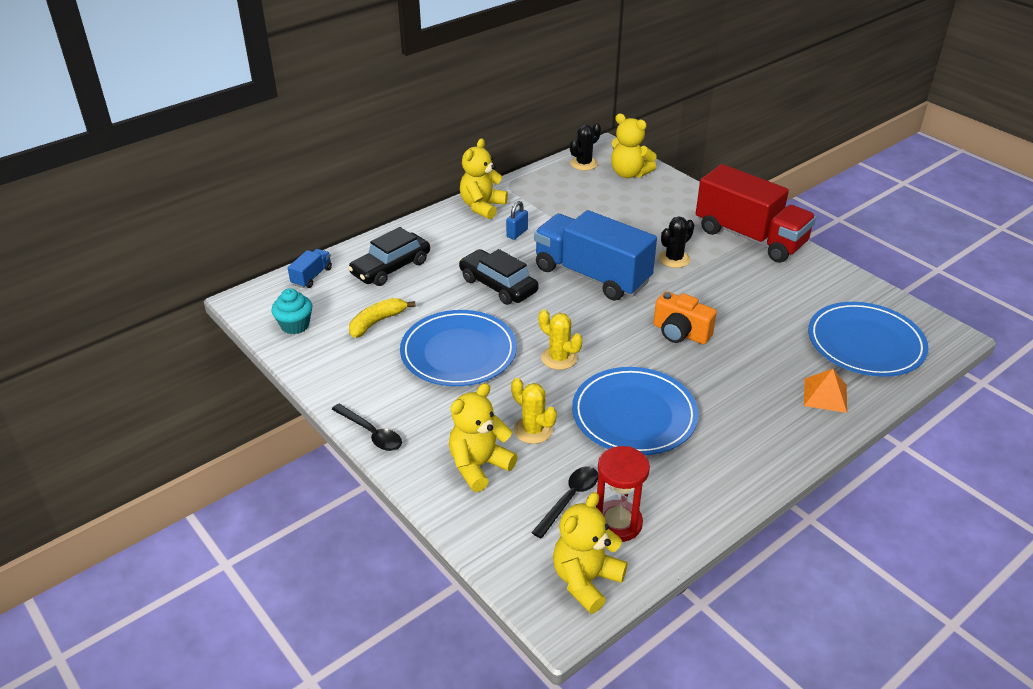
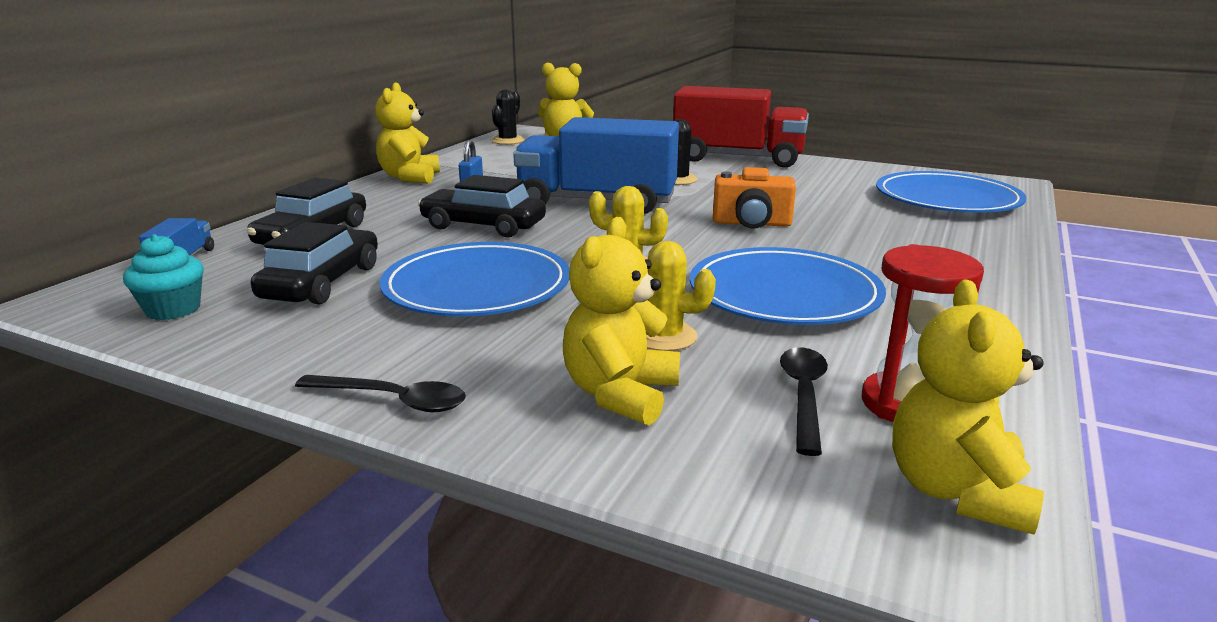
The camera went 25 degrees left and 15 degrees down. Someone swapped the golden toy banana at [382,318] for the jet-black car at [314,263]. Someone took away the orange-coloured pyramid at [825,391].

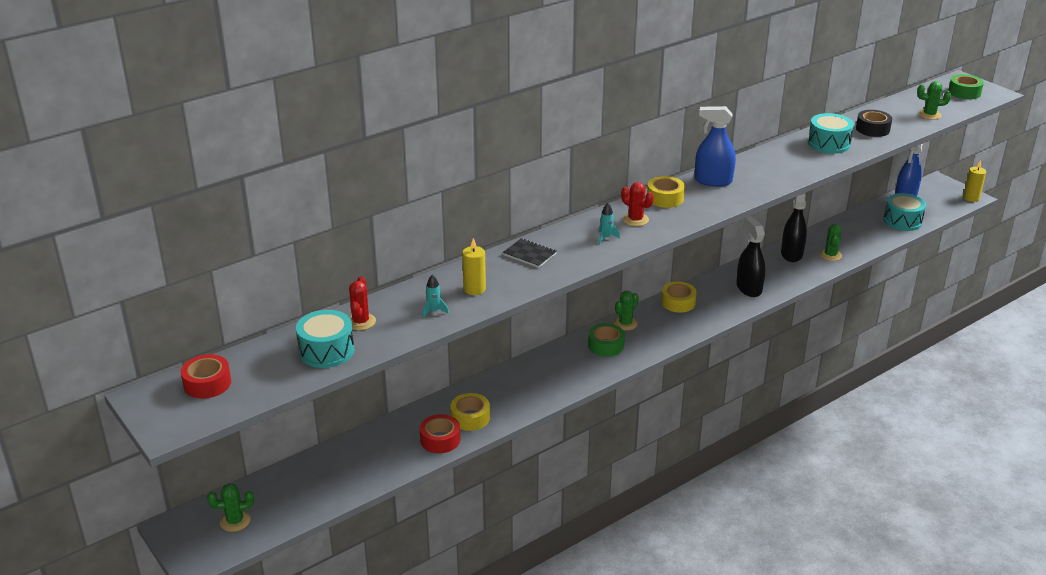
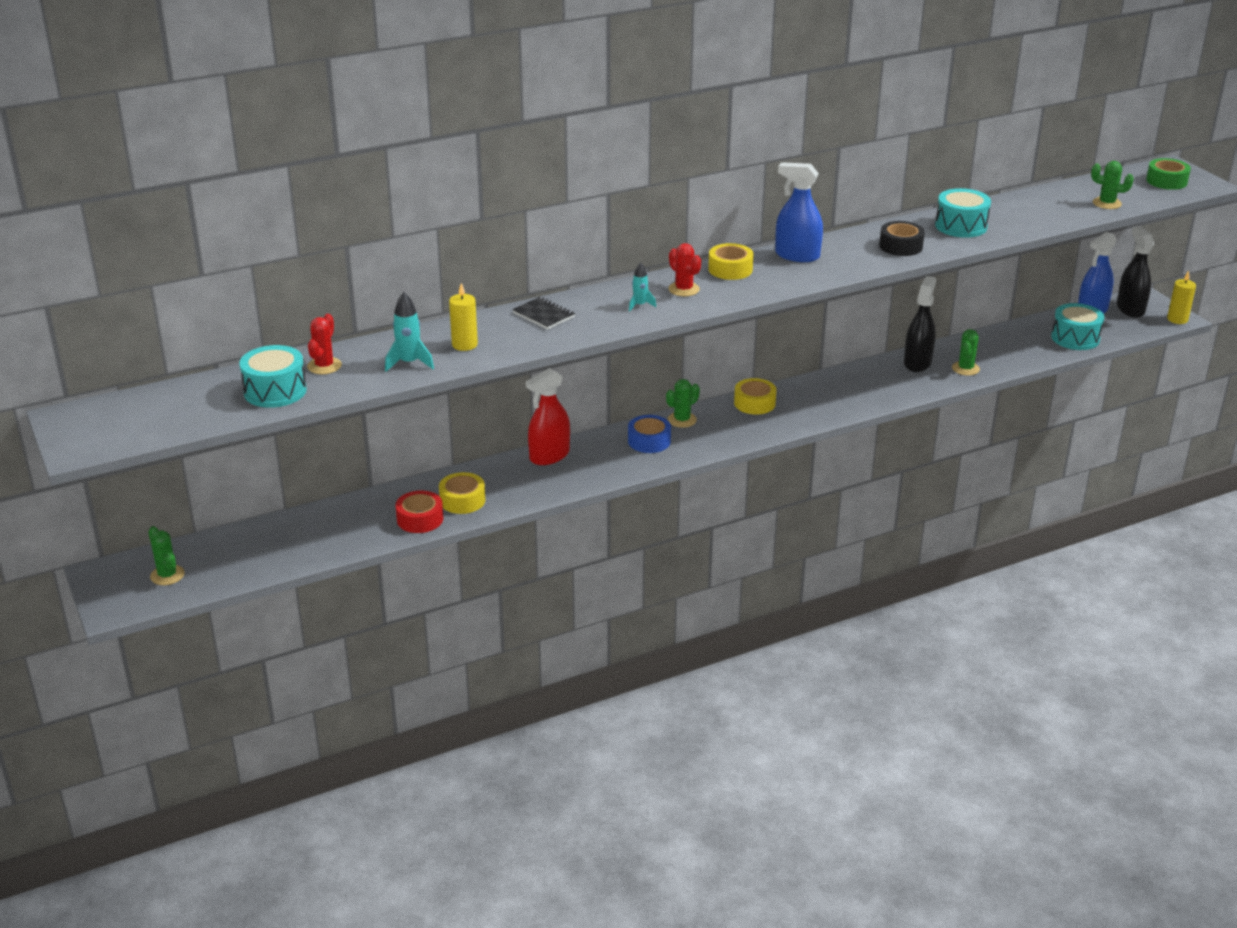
The camera went 10 degrees right and 0 degrees up. Someone took away the red tape at [206,376]. Someone rotated the emerald cactus at [230,508] by 60 degrees clockwise. Someone scaled the teal toy rocket at [435,296] by 1.57. Someone repainted the emerald tape at [606,340], which became the cobalt tape at [649,434]. Someone carried the jet-black sprayer from [750,256] to [1135,272]. Someone carried the jet-black tape from [874,123] to [902,238]. Someone put down the red sprayer at [548,416].

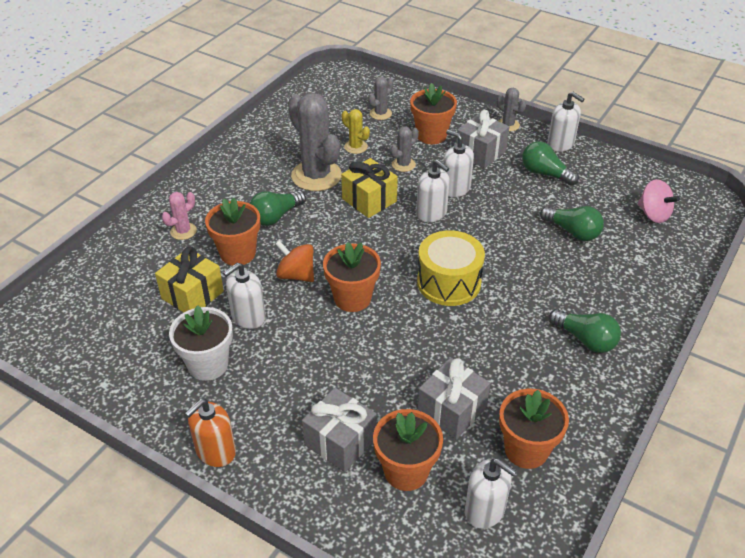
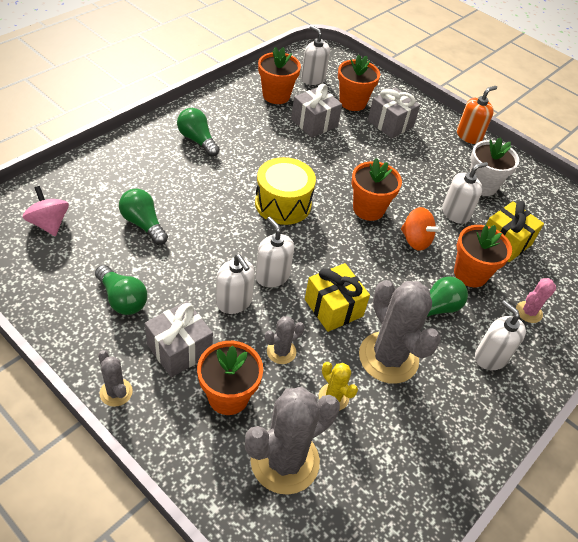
The camera went 175 degrees left and 5 degrees up. Someone scaled the grey cactus at [381,98] by 2.07. Someone carried the white soap pump from [565,122] to [500,335].

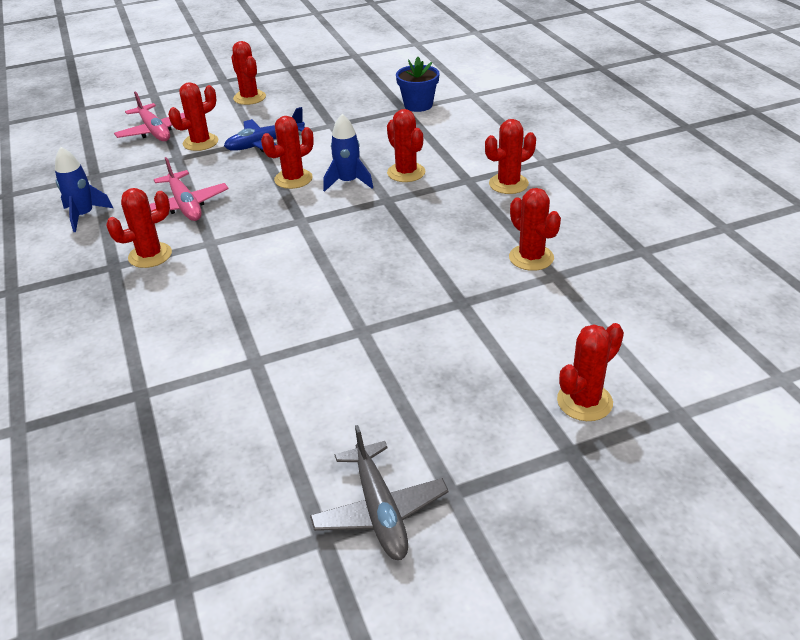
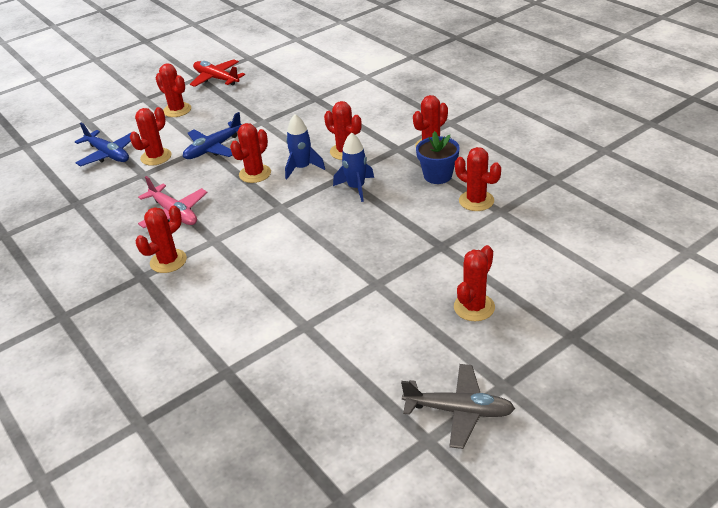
The camera went 15 degrees left and 0 degrees up. Someone carried the cobalt toy rocket from [84,189] to [353,167]. Someone repainted the rosy toy plane at [149,116], which became the cobalt toy plane at [103,144]. Someone rotated the grey toy plane at [379,492] by 45 degrees counterclockwise. Someone carried the cobalt plant pot from [417,84] to [438,157]. Someone carried the red cactus from [590,372] to [474,283]. Someone put down the red toy plane at [217,73].

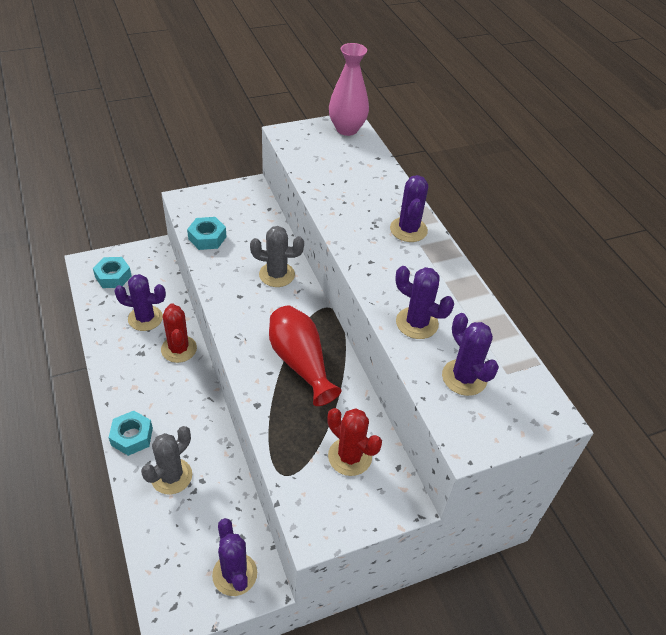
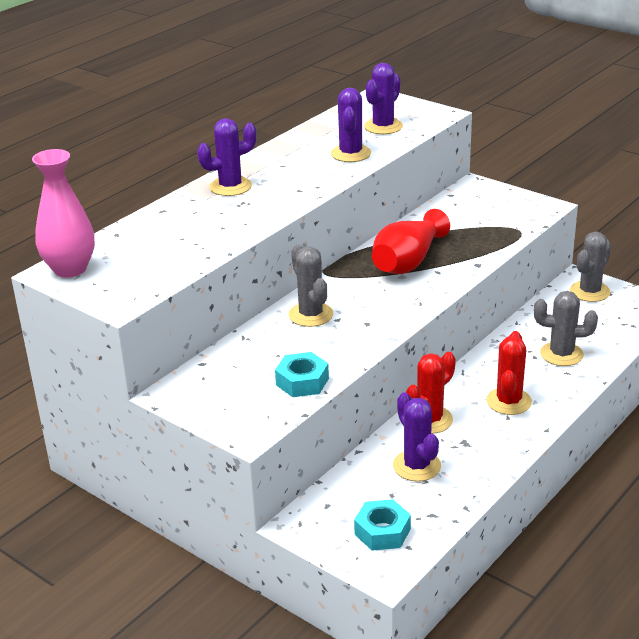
The camera went 115 degrees left and 15 degrees down. Someone took away the teal hex nut at [131,433]. Someone repainted the royal purple cactus at [234,557], which became the grey cactus at [590,267]. Someone carried the red cactus from [354,442] to [509,373].

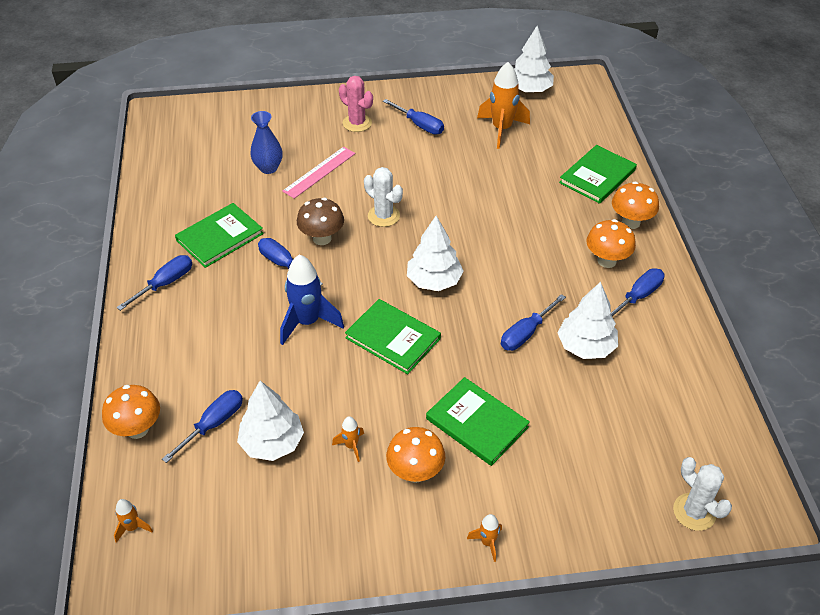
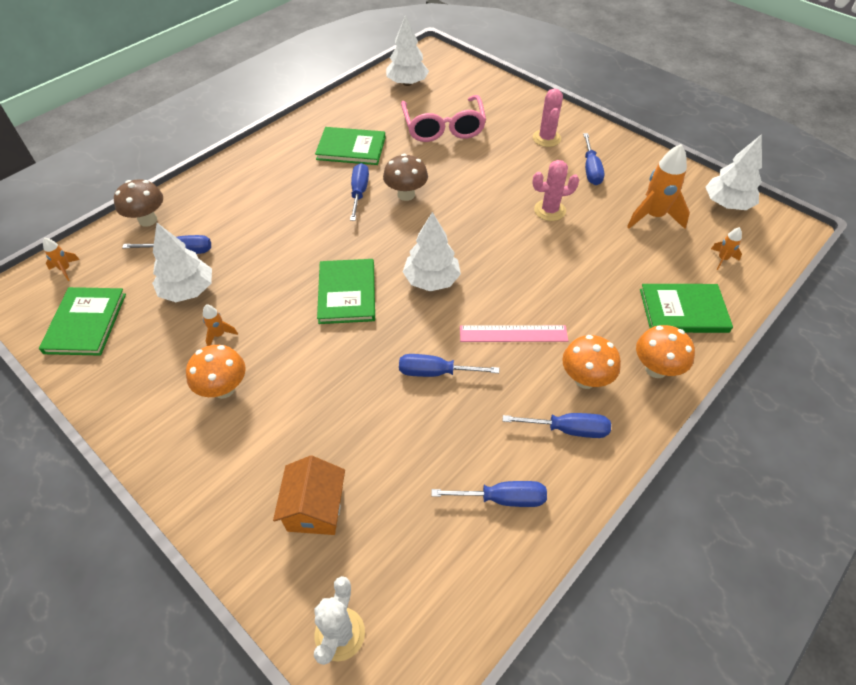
The camera went 50 degrees right and 5 degrees up. Someone repainted the orange-coloured mushroom at [131,412], which became the brown mushroom at [138,203]. Someone carried the cobalt hand screwdriver from [154,283] to [489,494]. Someone swapped the cobalt vase at [266,142] for the rosy eyeglasses at [443,118]. Someone took away the cobalt toy rocket at [312,299]. Someone carried the rosy measuring stick from [318,173] to [514,333]. Someone took away the white cactus at [383,197]. Someone carried the emerald hardcover from [478,421] to [82,321]. Someone carried the orange-coloured toy rocket from [484,538] to [726,248]. Someone carried the white fir tree from [588,320] to [407,50]. Someone put down the orange-coloured cottage at [309,495]. Someone put down the rosy cactus at [555,190].

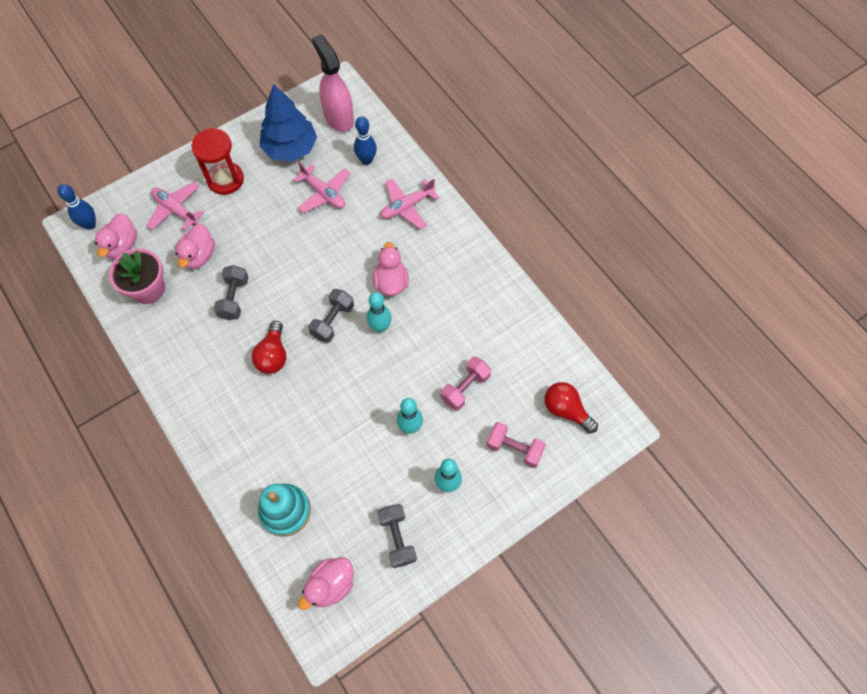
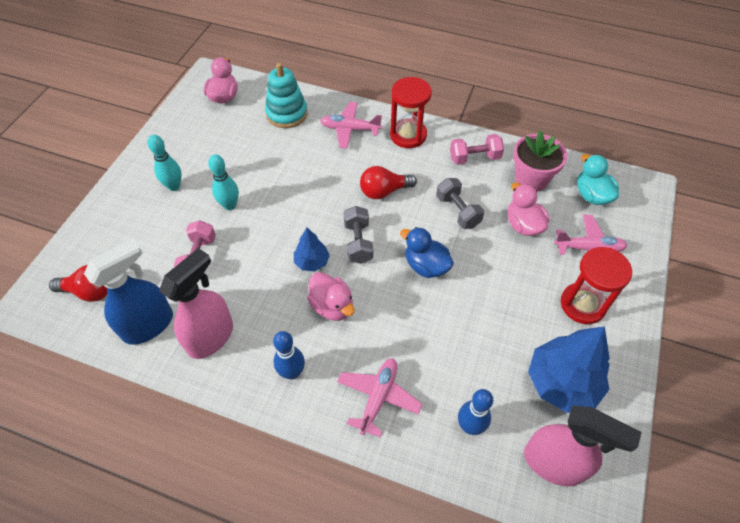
The camera went 145 degrees right and 10 degrees down. Someone carried the cobalt skittle from [77,207] to [289,355]. Someone repainted the rosy duck at [116,236], which became the teal duck at [598,179]. Someone rotated the red lightbulb at [269,347] by 75 degrees counterclockwise. Someone carried the rosy toy plane from [321,187] to [351,125]. Someone swapped the teal skittle at [379,312] for the cobalt fir tree at [312,249]. Someone took away the grey free weight at [397,536]. Someone carried the rosy free weight from [516,445] to [477,149]. Someone put down the cobalt sprayer at [128,292]. Someone put down the rosy sprayer at [196,303]. Someone put down the red sandglass at [411,112]. Someone put down the cobalt duck at [427,252].

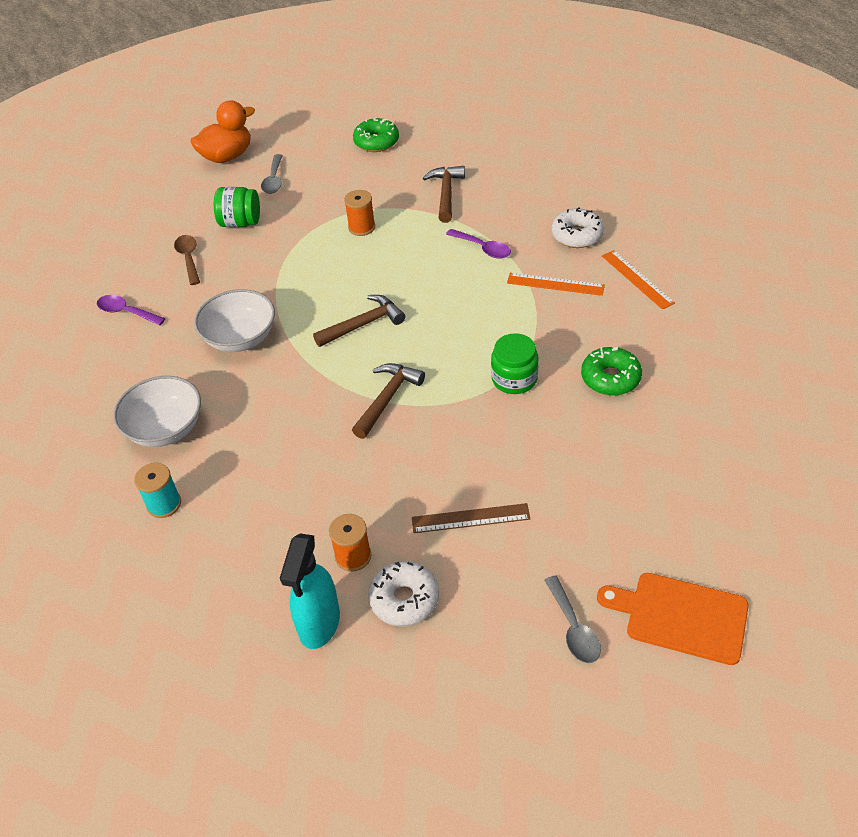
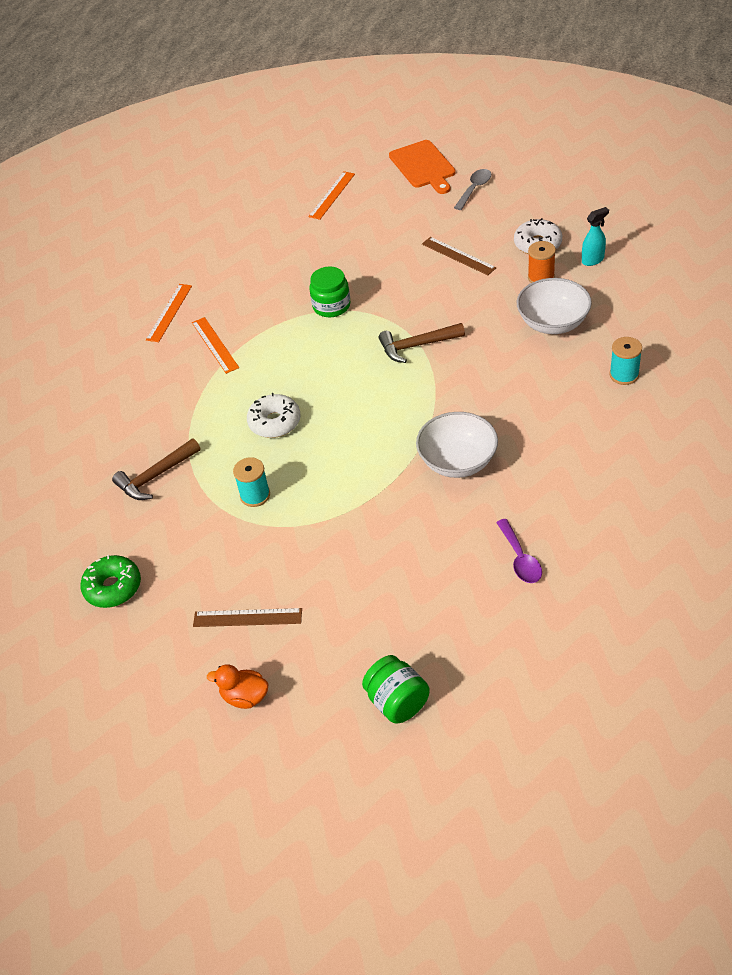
The camera went 130 degrees left and 0 degrees up. Someone carried the white bowl from [157,411] to [554,306]. Someone took away the brown spoon at [187,260]. Someone scaled the orange-coloured duck at [222,131] by 0.61. Someone carried the emerald preserve jar from [237,207] to [396,689]. Someone swapped the grey spoon at [272,174] for the brown measuring stick at [247,617]. Someone scaled the teal sprayer at [310,591] by 0.60. Someone took away the brown hammer at [359,321]. Someone repainted the orange-coloured bobbin at [359,213], which became the teal bobbin at [251,482]. Someone took away the royal purple spoon at [478,244]. Someone carried the white glazed donut from [577,227] to [274,415]. Someone took away the emerald glazed donut at [611,371]. Someone put down the orange-coloured measuring stick at [331,195].

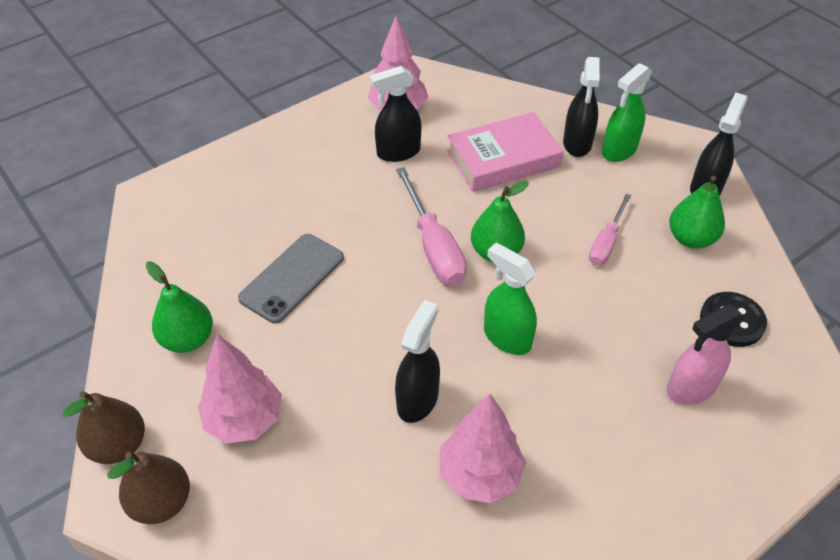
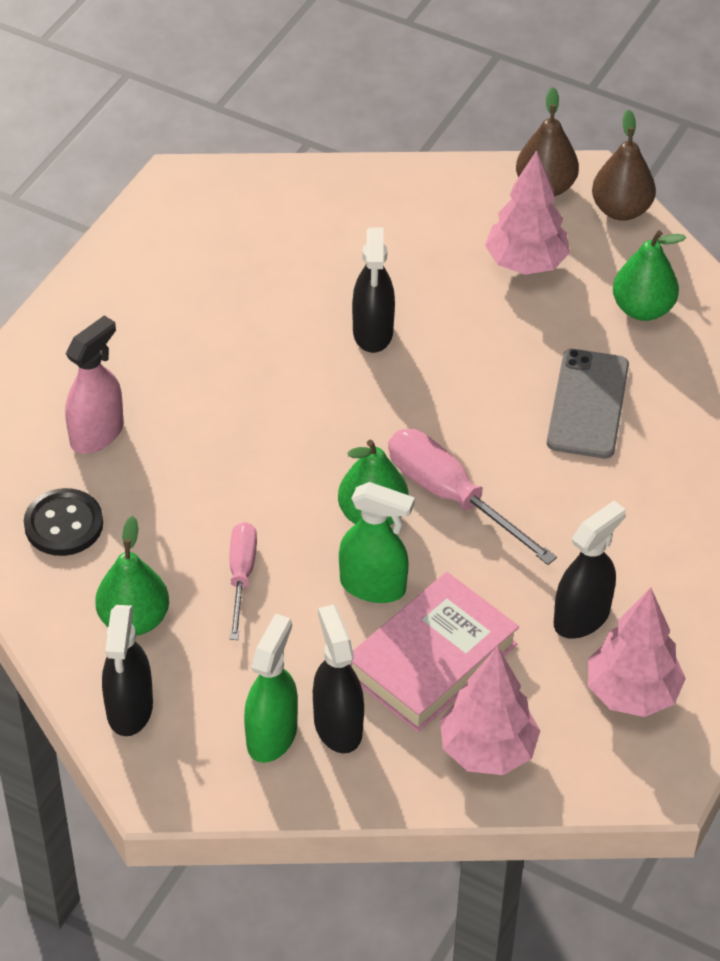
The camera went 155 degrees right and 0 degrees up. Someone carried the rosy fir tree from [483,448] to [490,710]. Someone carried the emerald sprayer from [510,299] to [377,542].

